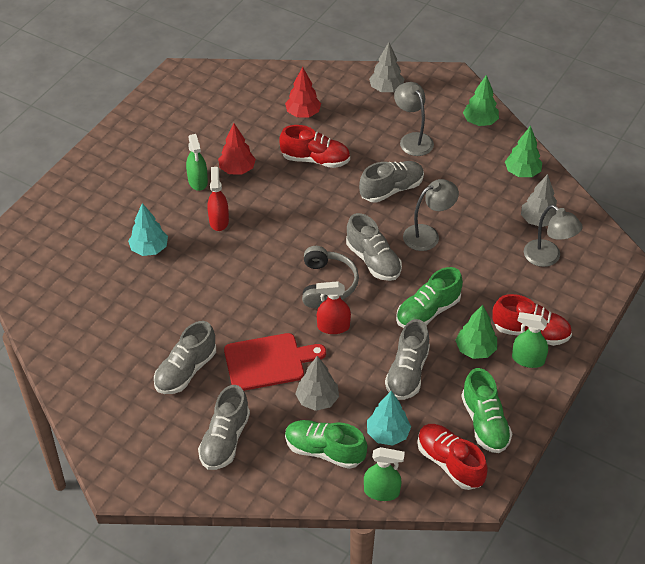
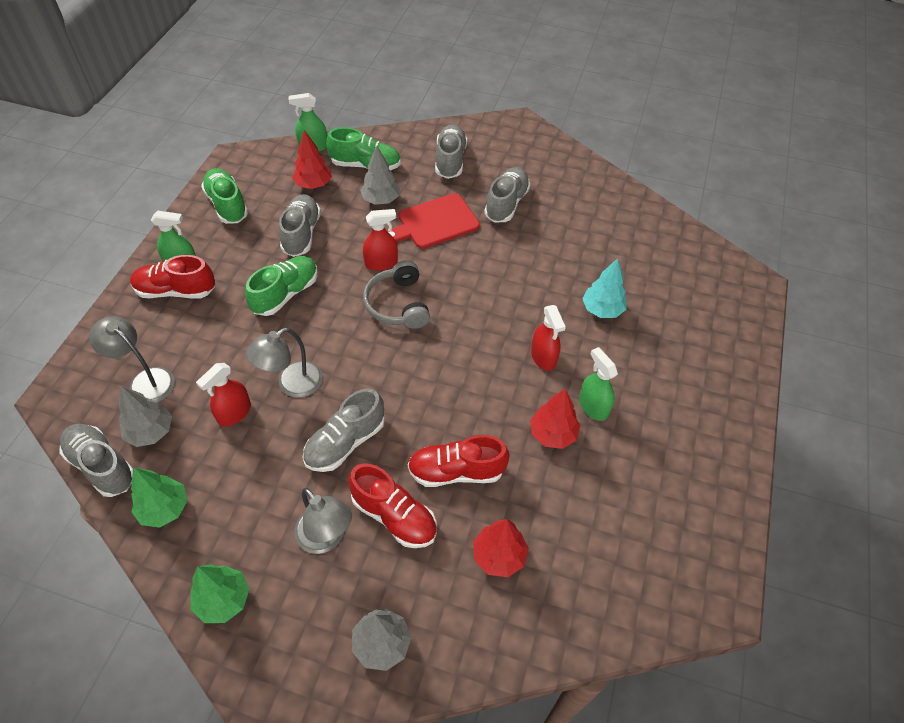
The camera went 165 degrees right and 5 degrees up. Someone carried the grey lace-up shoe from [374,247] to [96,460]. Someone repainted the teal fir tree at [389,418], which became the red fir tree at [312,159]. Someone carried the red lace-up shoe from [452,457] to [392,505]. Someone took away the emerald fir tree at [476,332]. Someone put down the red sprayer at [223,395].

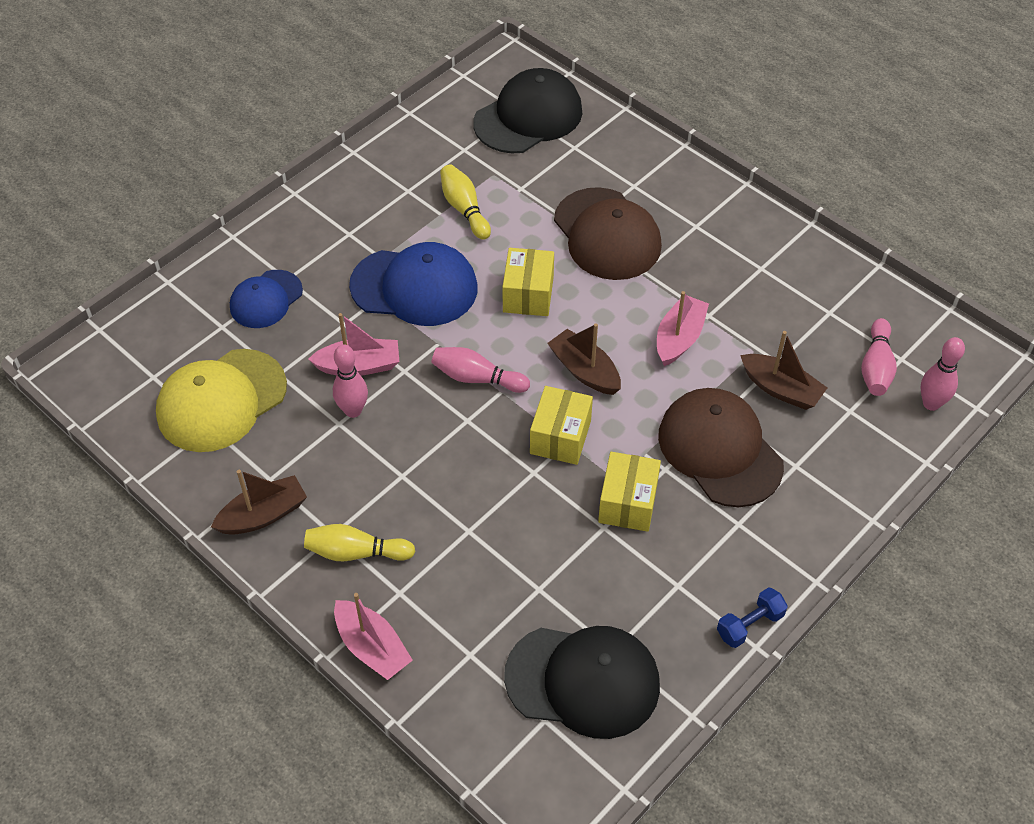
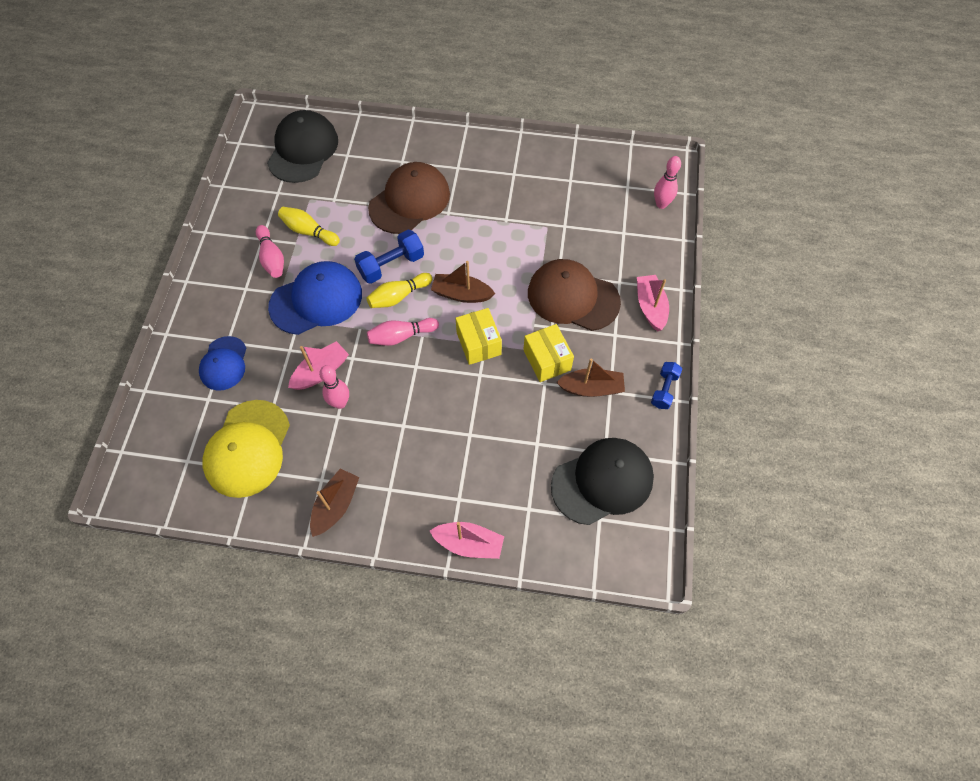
The camera went 35 degrees left and 10 degrees up. Someone carried the golden skittle from [359,542] to [399,290]. Someone swapped the golden package at [528,282] for the cobalt free weight at [389,257]. Someone rotated the brown cap at [608,233] by 75 degrees counterclockwise. Someone carried the rosy sailboat from [683,328] to [653,303]. Someone carried the brown sailboat from [783,370] to [590,377]. Someone carried the rosy skittle from [879,357] to [270,251].

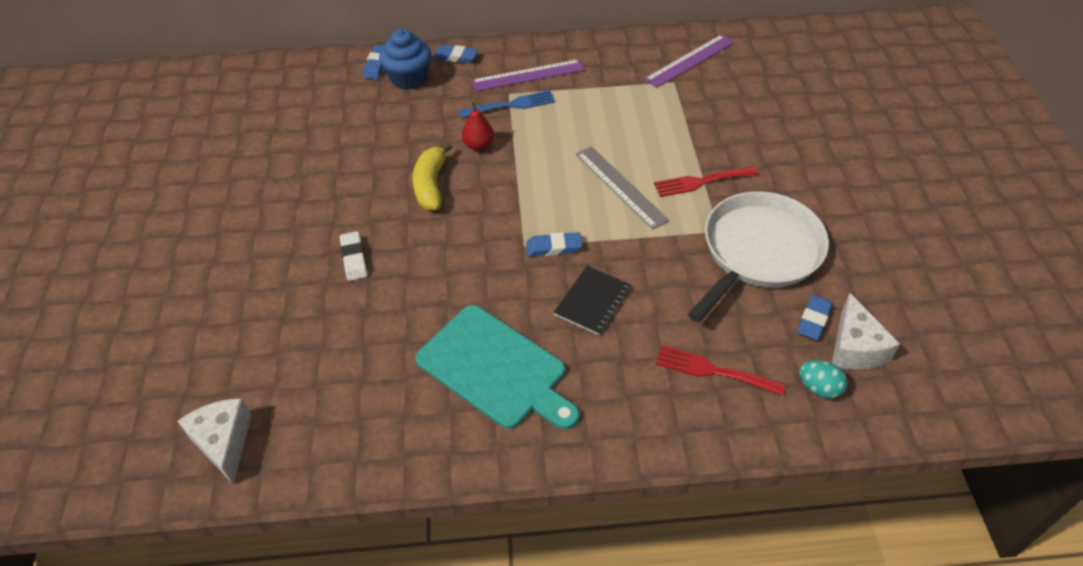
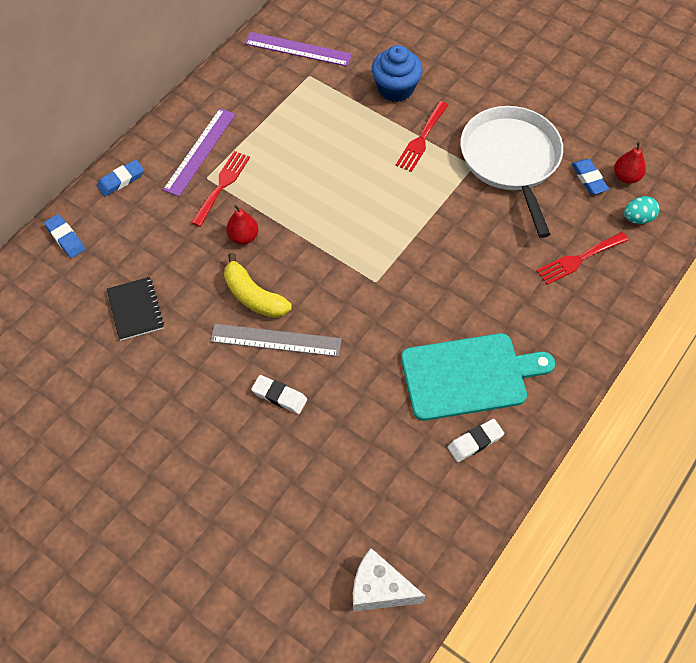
The camera went 50 degrees left and 10 degrees up. Someone carried the cobalt cupcake from [405,59] to [397,73]. Someone repainted the cobalt dinner fork at [507,104], which became the red dinner fork at [220,189]. Someone took away the cobalt eraser at [554,244]. Someone carried the jet-black notebook from [592,300] to [135,309]. Someone carried the grey measuring stick from [622,188] to [276,340]. Someone rotated the royal purple measuring stick at [689,61] by 75 degrees counterclockwise. Someone swapped the white cheese wedge at [866,331] for the red pear at [630,163]. Someone put down the white eraser at [476,440].

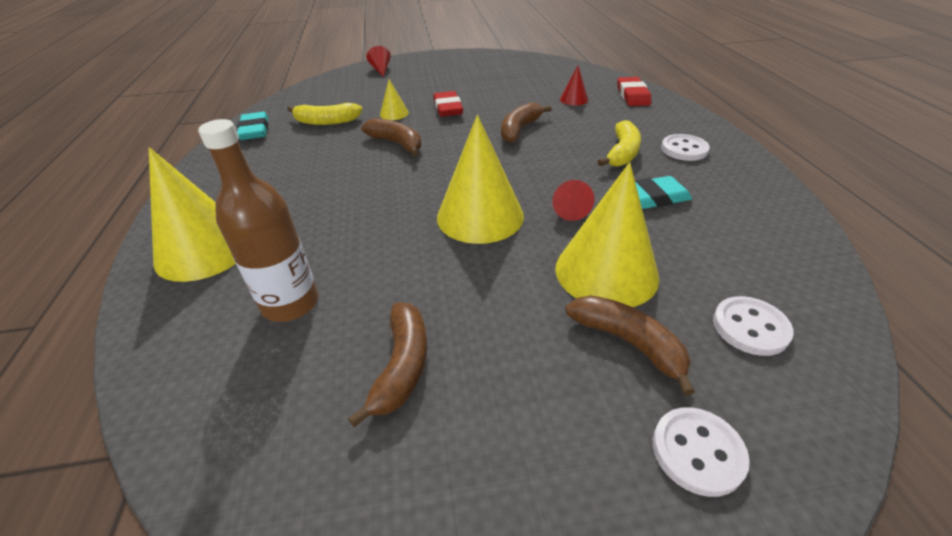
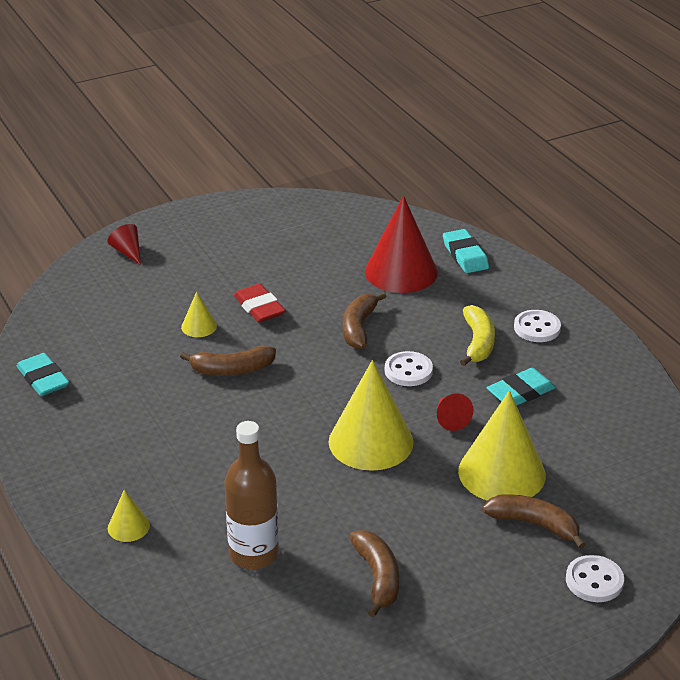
The camera went 20 degrees left and 5 degrees down. Someone scaled the golden cone shape at [192,214] by 0.46. Someone took away the golden toy banana at [325,114]. Someone rotated the brown toy banana at [391,137] by 150 degrees clockwise. Someone scaled the red cone shape at [574,85] by 2.17. Someone repainted the red eraser at [634,91], which became the teal eraser at [466,251]. Someone carried the white button from [753,326] to [409,368].

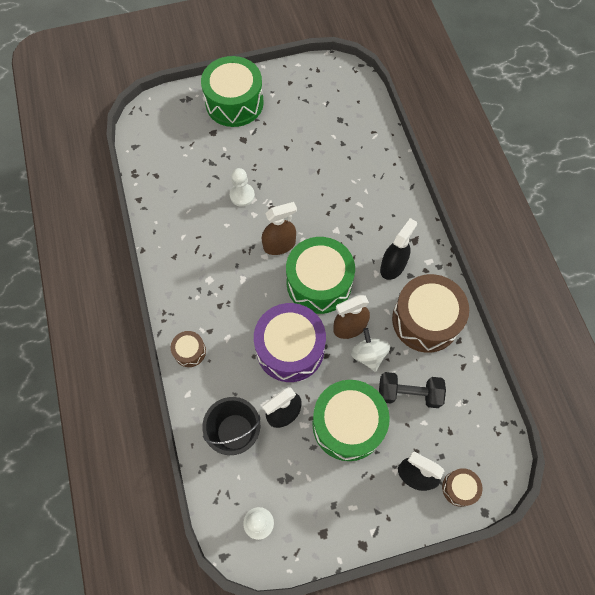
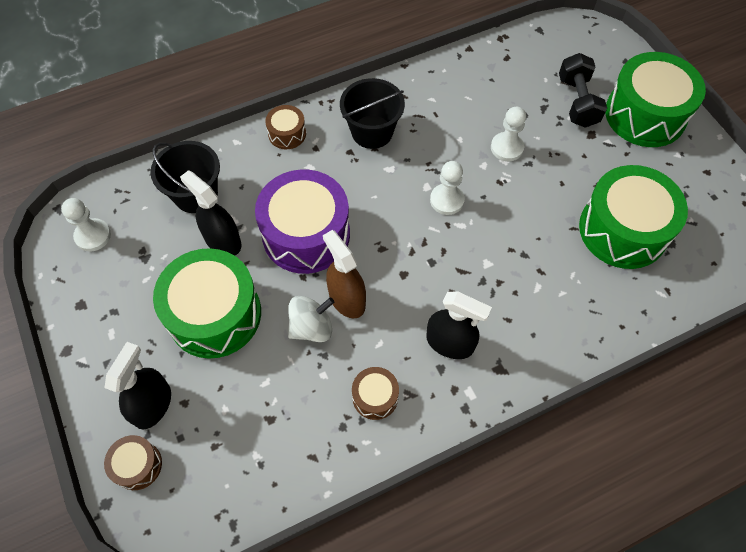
The camera went 80 degrees right and 5 degrees down. Someone swapped the brown sprayer at [279,228] for the white pawn at [447,188]. Someone carried the emerald snare drum from [320,275] to [633,217]. Someone carried the jet-black free weight from [412,390] to [583,90]. Someone scaled the brown snare drum at [430,313] by 0.47. Someone put down the jet-black sand bucket at [372,113].

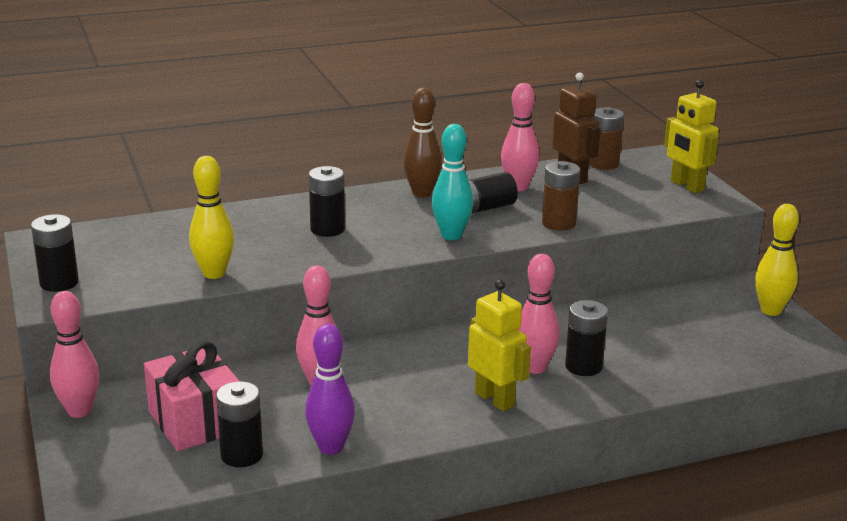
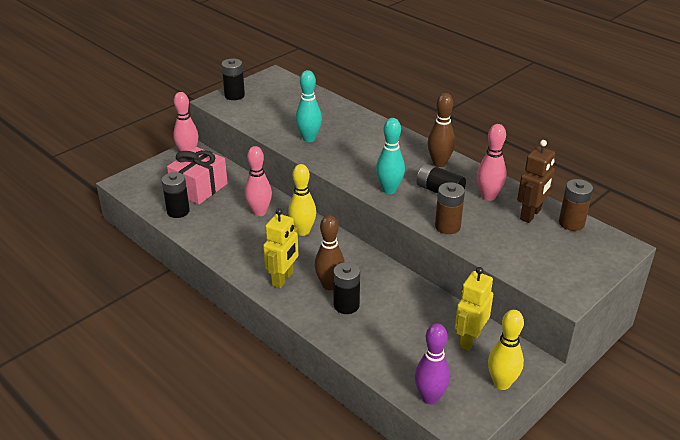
The camera went 65 degrees right and 10 degrees up. Someone carried the golden skittle from [211,217] to [302,200]. Someone carried the royal purple skittle from [330,389] to [432,363]. Someone took away the jet-black AA battery at [327,201]. Someone repainted the rosy skittle at [539,314], which became the brown skittle at [329,252]. Someone carried the golden robot figure from [691,136] to [474,309]. Someone put down the teal skittle at [309,106].

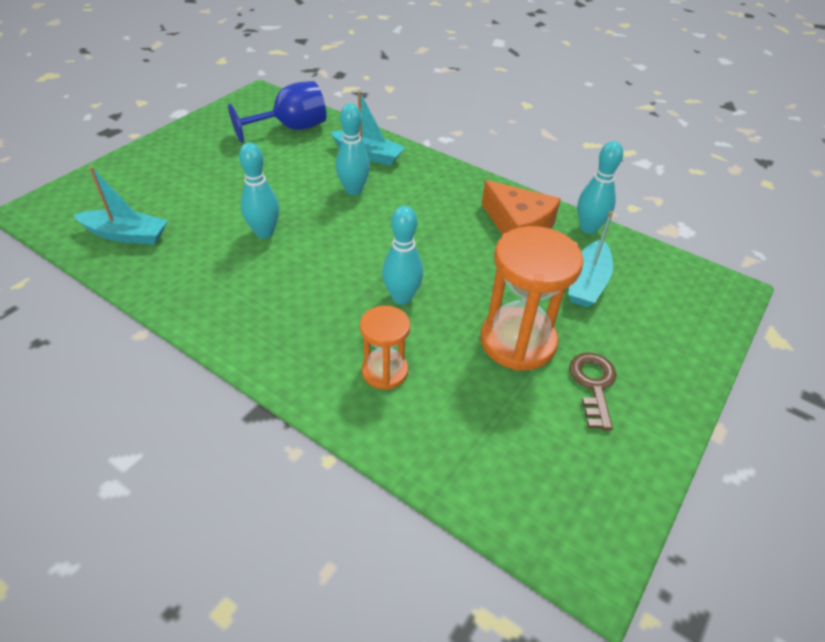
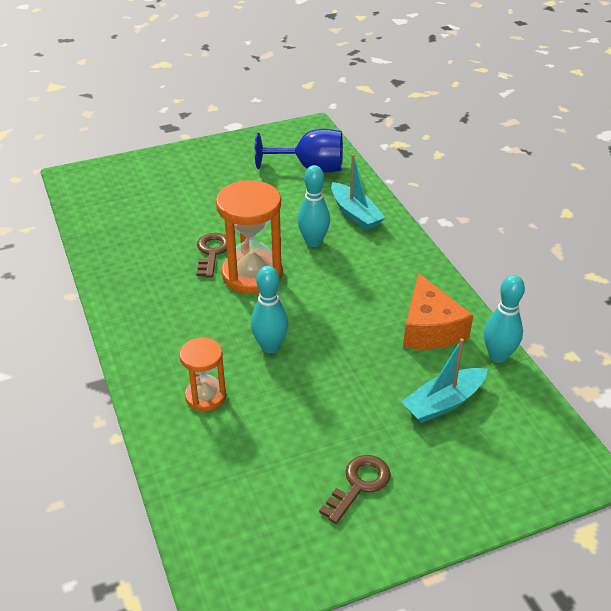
The camera went 35 degrees right and 5 degrees down. Someone took away the teal sailboat at [121,206]. Someone swapped the teal skittle at [259,191] for the brown door key at [211,255]. Someone carried the orange-coloured sandglass from [532,298] to [249,237].

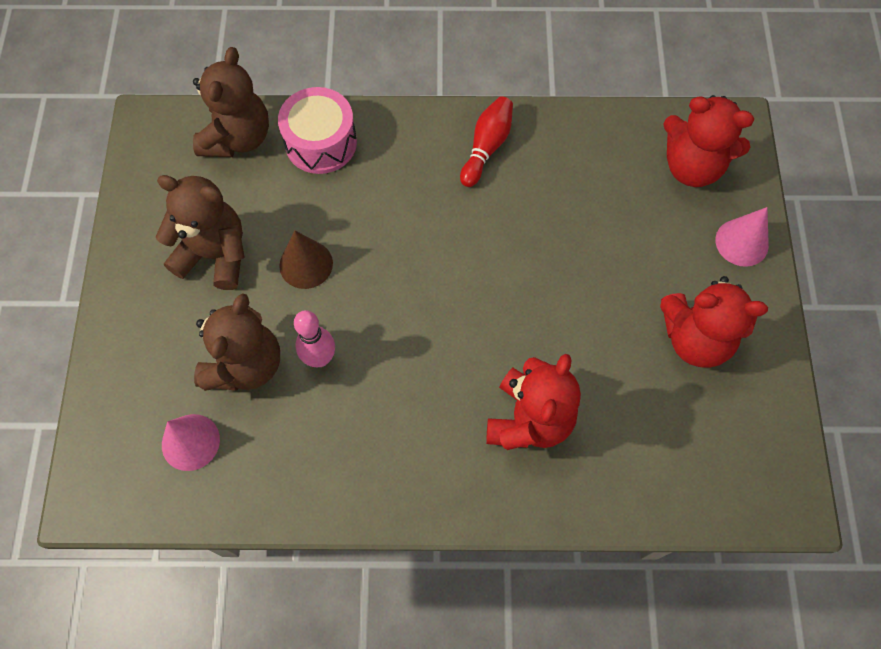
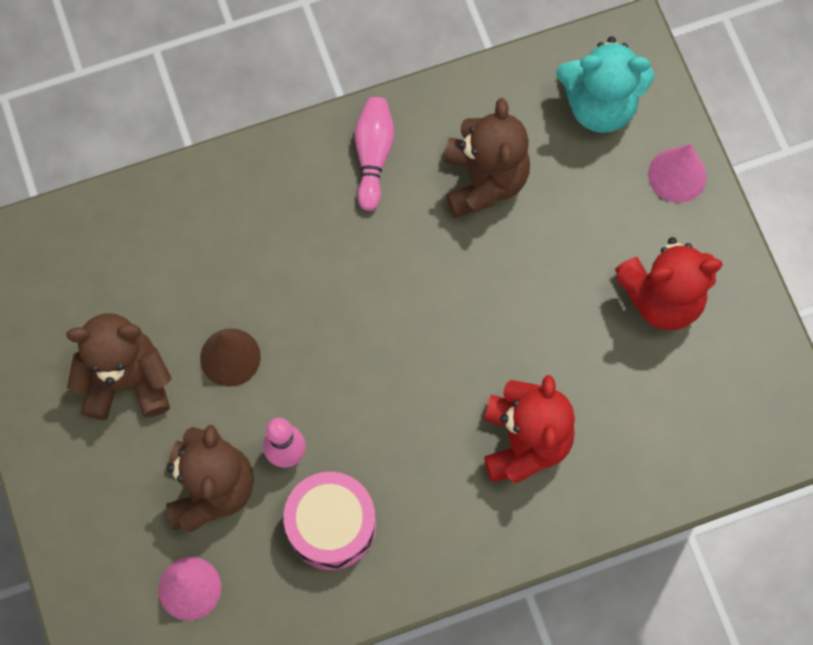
The camera went 20 degrees left and 5 degrees up. Someone carried the brown teddy bear from [231,102] to [487,158]. Someone carried the rosy snare drum from [317,130] to [329,521]. Someone repainted the red skittle at [486,141], which became the rosy skittle at [374,154]. Someone repainted the red teddy bear at [708,141], which became the teal teddy bear at [605,85].

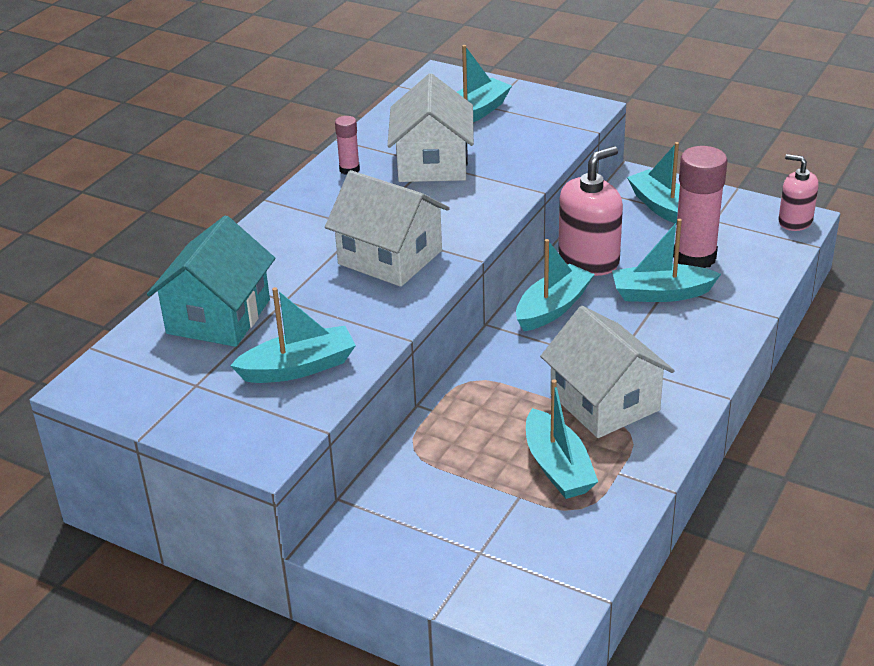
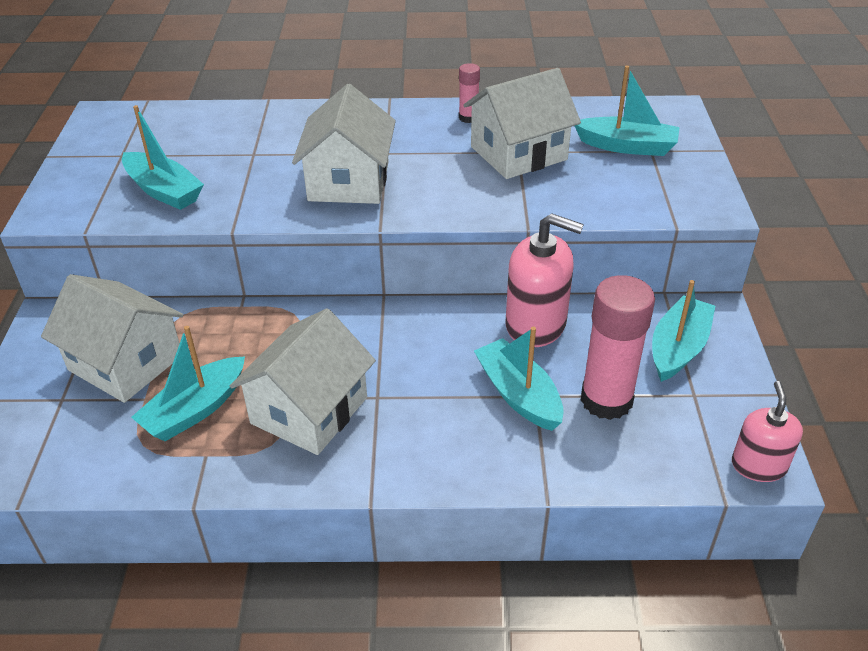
The camera went 60 degrees right and 5 degrees up. Someone took away the teal cottage at [211,281]. Someone took away the teal sailboat at [555,285]. Someone put down the white cottage at [112,338].

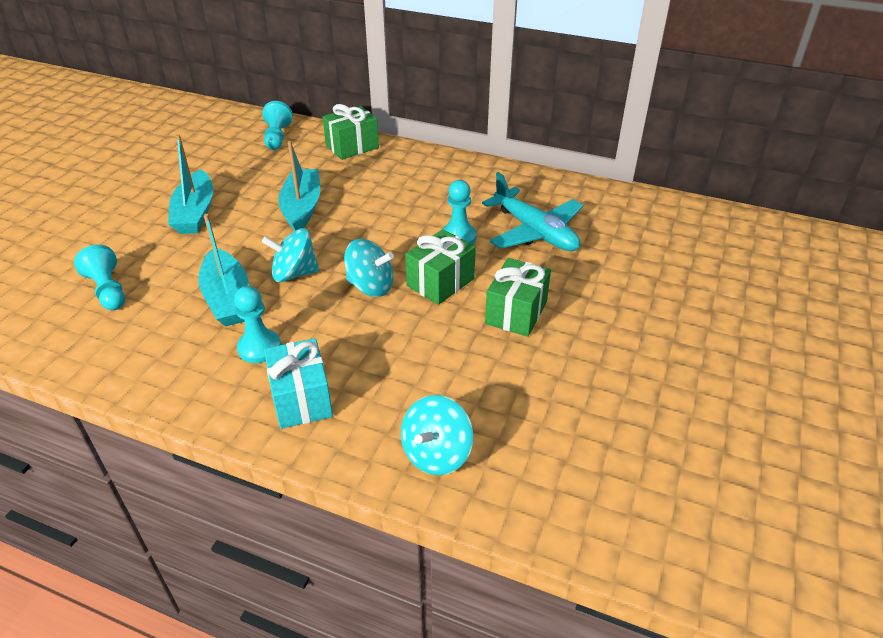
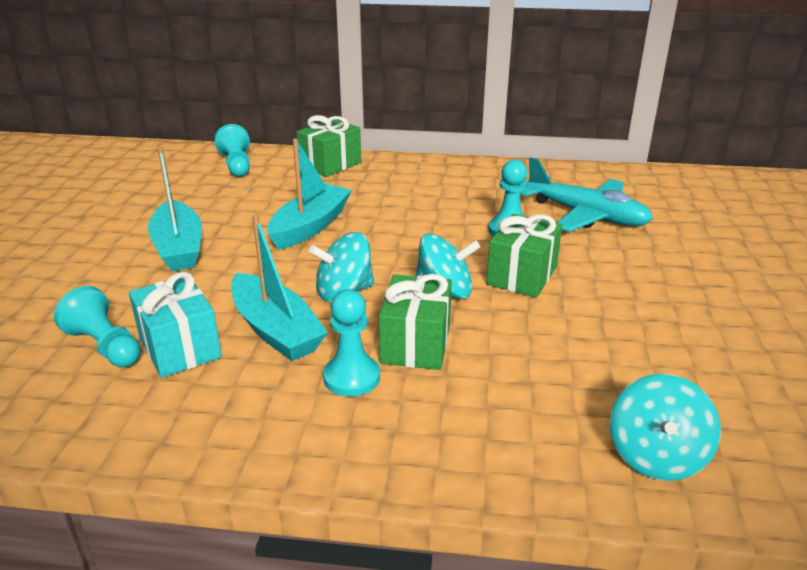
The camera went 15 degrees left and 10 degrees down. Someone carried the teal present from [298,383] to [175,325]. Someone rotated the teal sailboat at [299,186] by 45 degrees clockwise. Someone carried the emerald present from [518,297] to [415,322].

